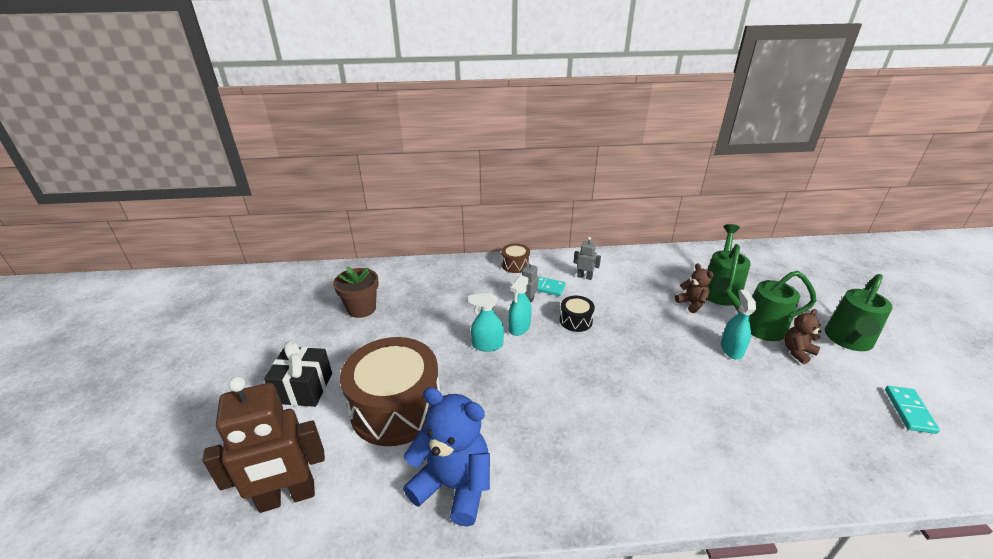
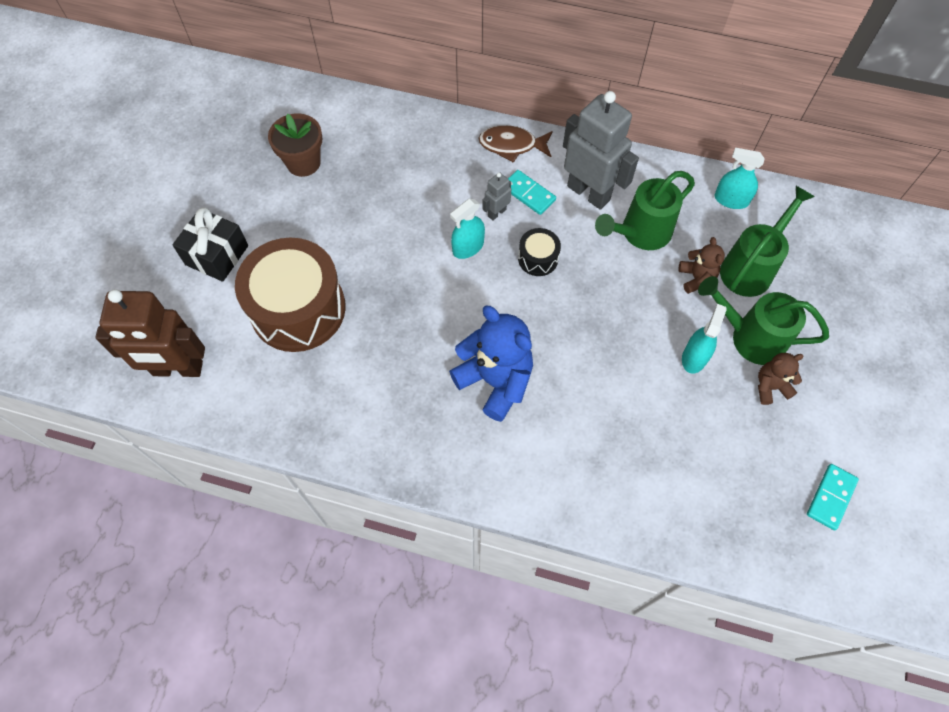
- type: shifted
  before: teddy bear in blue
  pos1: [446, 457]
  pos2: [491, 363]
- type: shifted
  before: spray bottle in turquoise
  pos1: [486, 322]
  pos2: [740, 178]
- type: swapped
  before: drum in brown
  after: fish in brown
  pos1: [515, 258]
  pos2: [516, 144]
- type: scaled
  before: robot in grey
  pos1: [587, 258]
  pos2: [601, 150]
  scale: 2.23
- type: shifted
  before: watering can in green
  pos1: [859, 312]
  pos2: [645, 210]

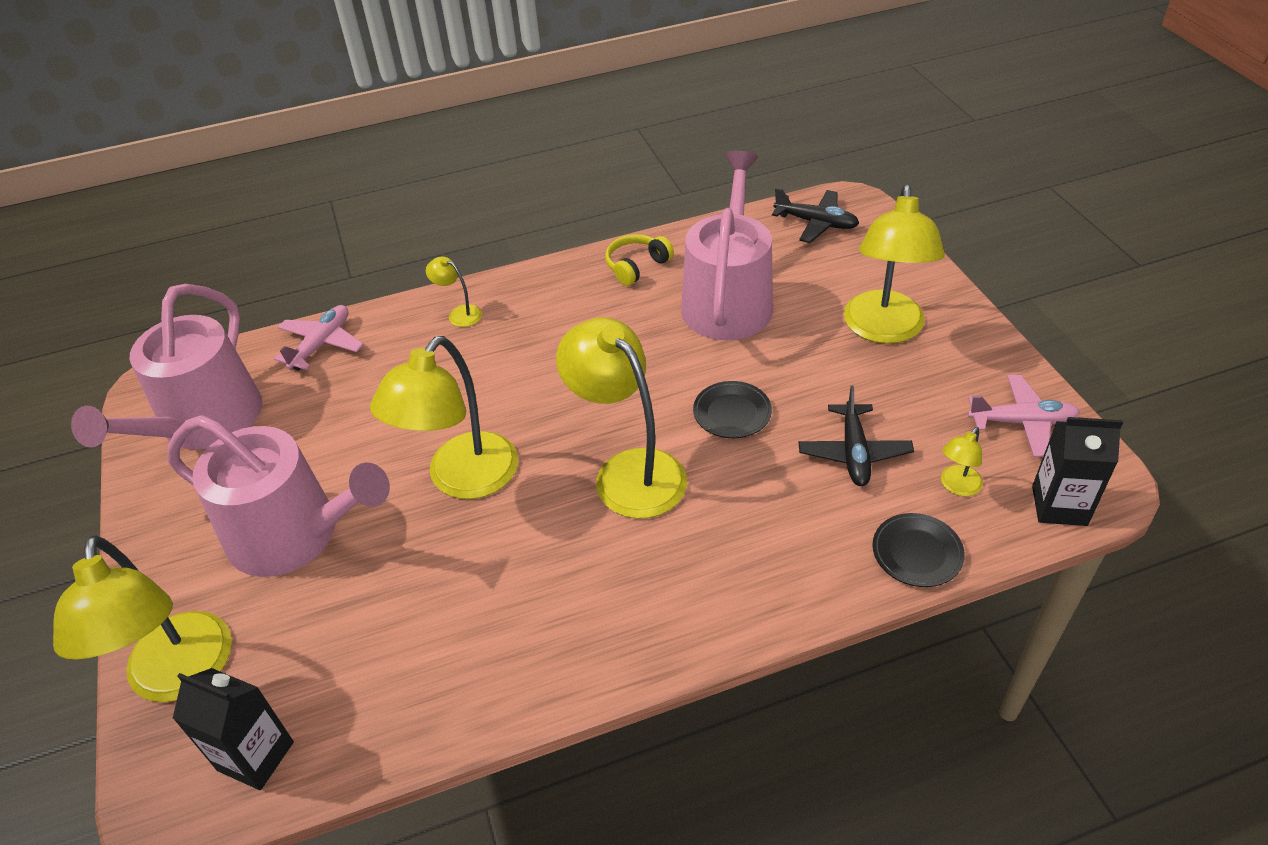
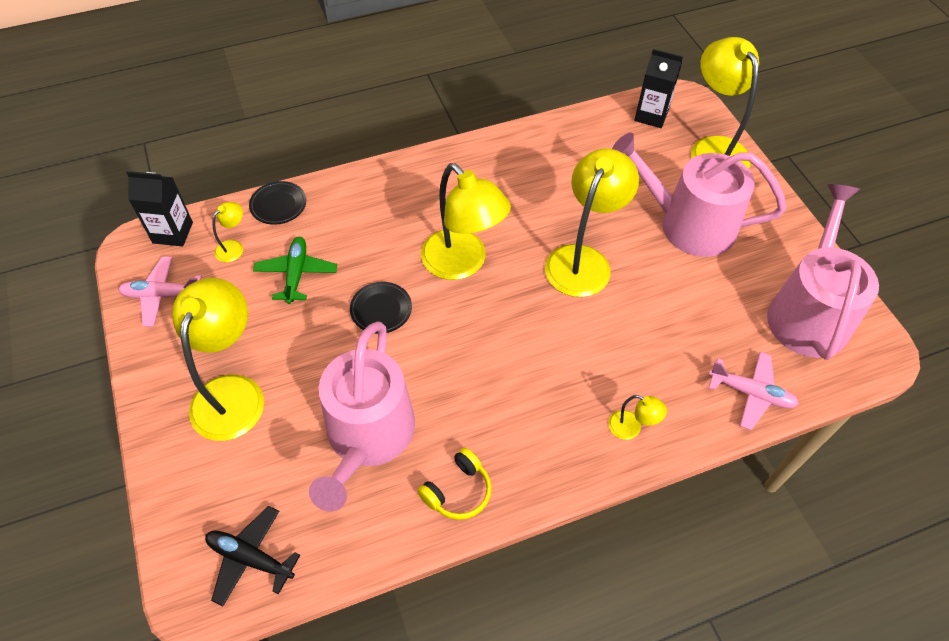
- type: rotated
  before: plane in pink
  pos1: [319, 337]
  pos2: [754, 391]
  turn: -90
- type: repainted
  before: plane in black
  after: plane in green
  pos1: [856, 435]
  pos2: [295, 270]

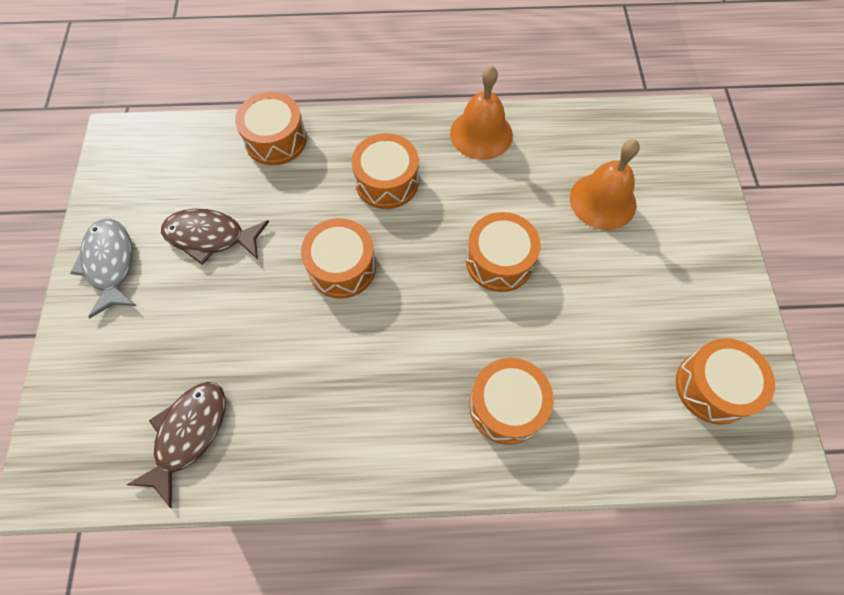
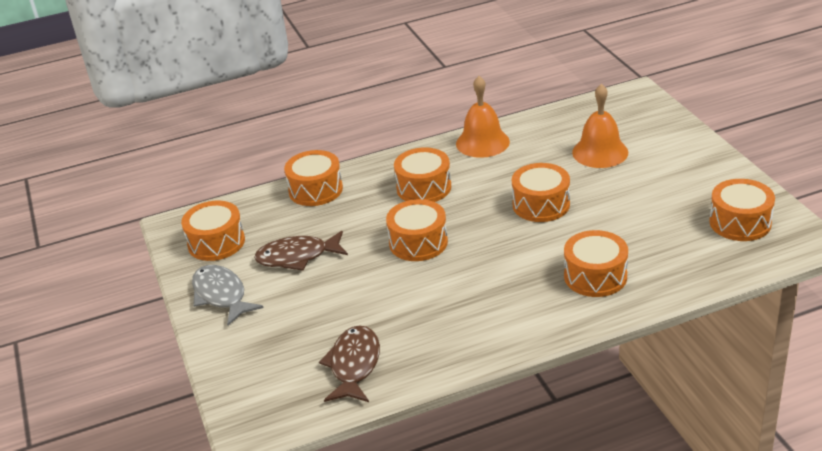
- type: new
  after: drum in orange
  pos2: [213, 231]

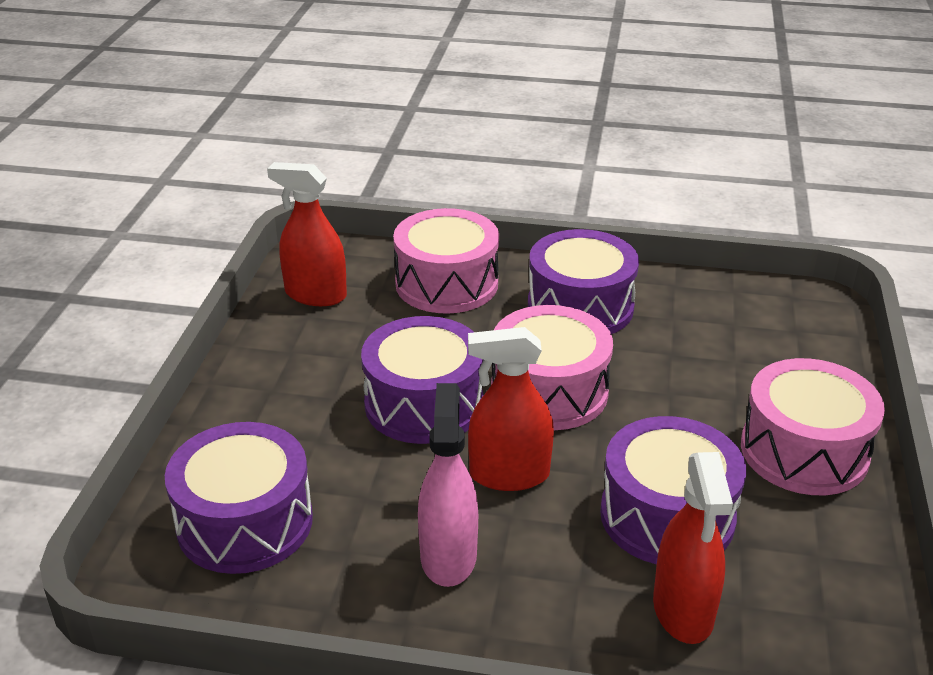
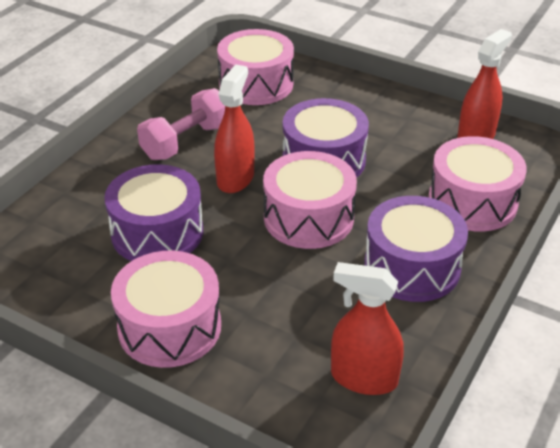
- type: repainted
  before: drum in purple
  after: drum in pink
  pos1: [239, 498]
  pos2: [255, 67]
- type: swapped
  before: spray bottle in pink
  after: dumbbell in pink
  pos1: [448, 485]
  pos2: [181, 124]
- type: shifted
  before: spray bottle in red
  pos1: [693, 548]
  pos2: [367, 328]

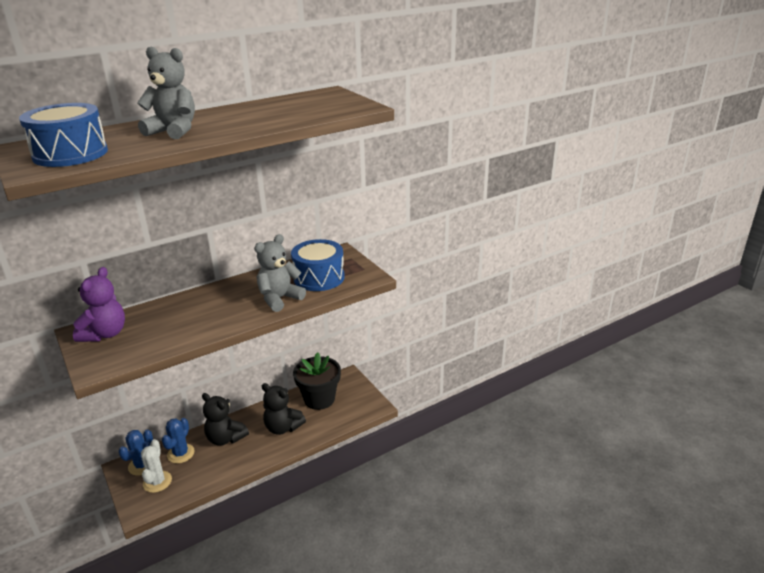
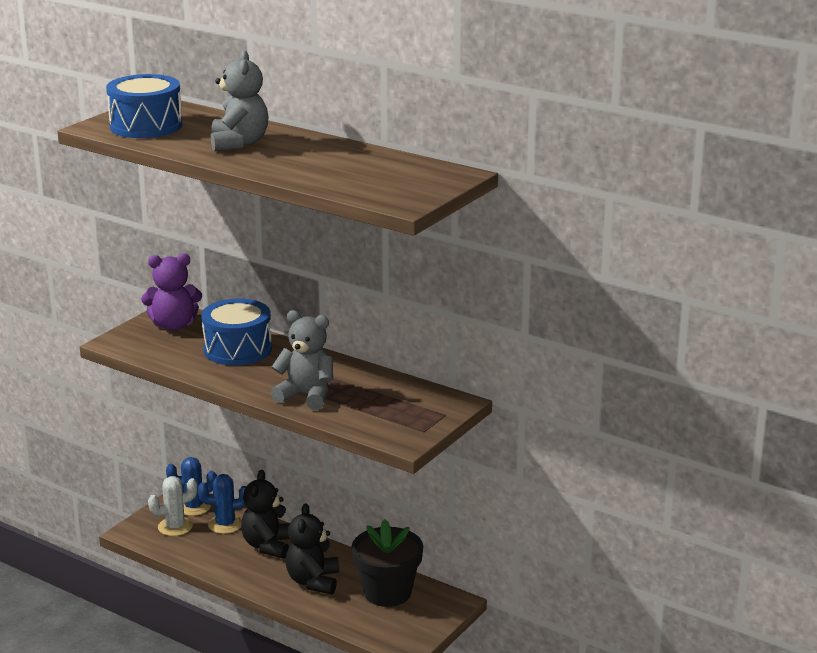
- type: shifted
  before: drum in blue
  pos1: [318, 265]
  pos2: [236, 331]

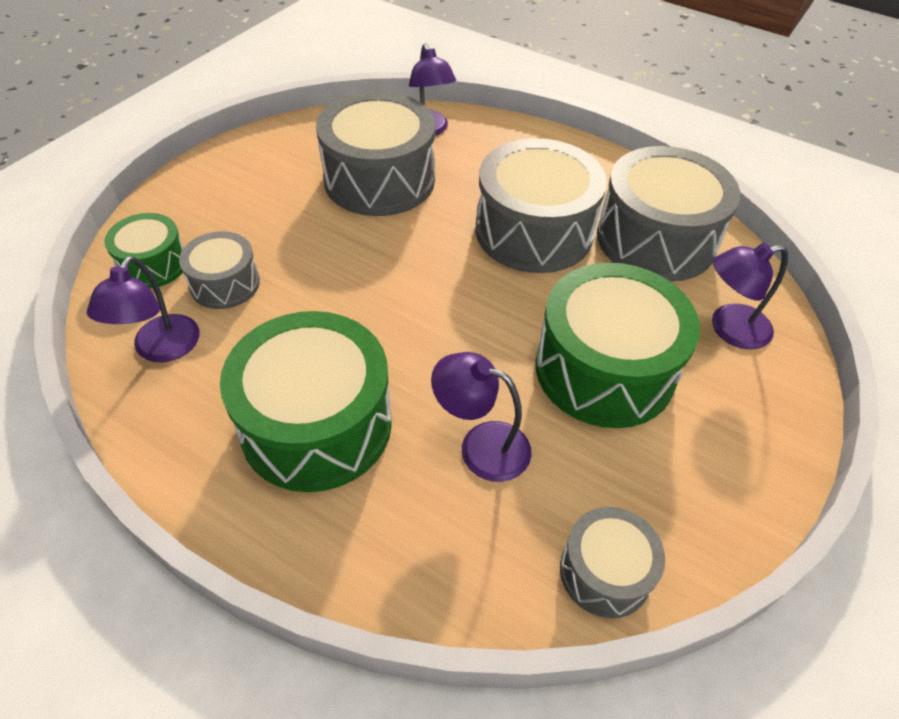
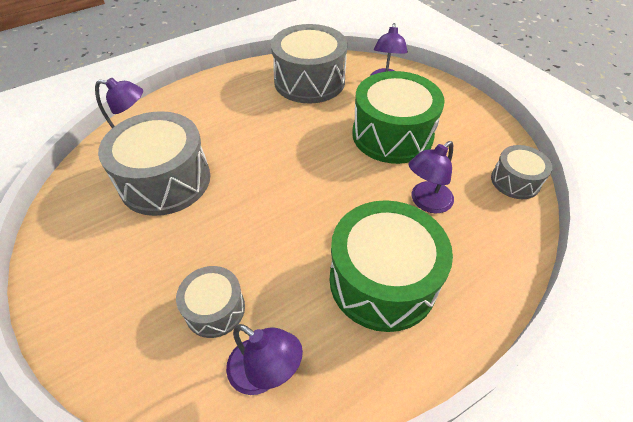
- type: gone
  before: drum in green
  pos1: [144, 250]
- type: gone
  before: drum in grey
  pos1: [541, 205]

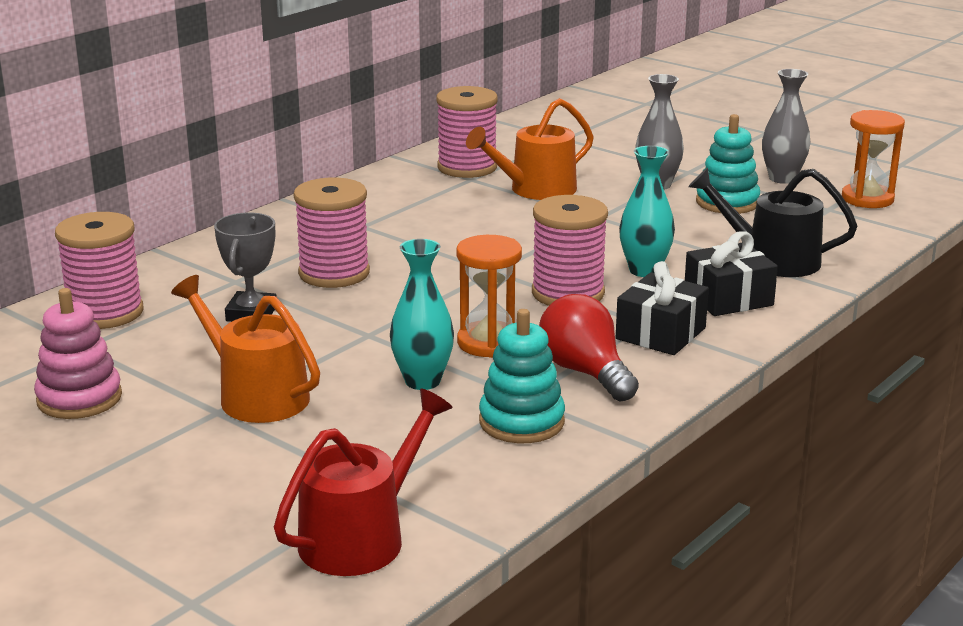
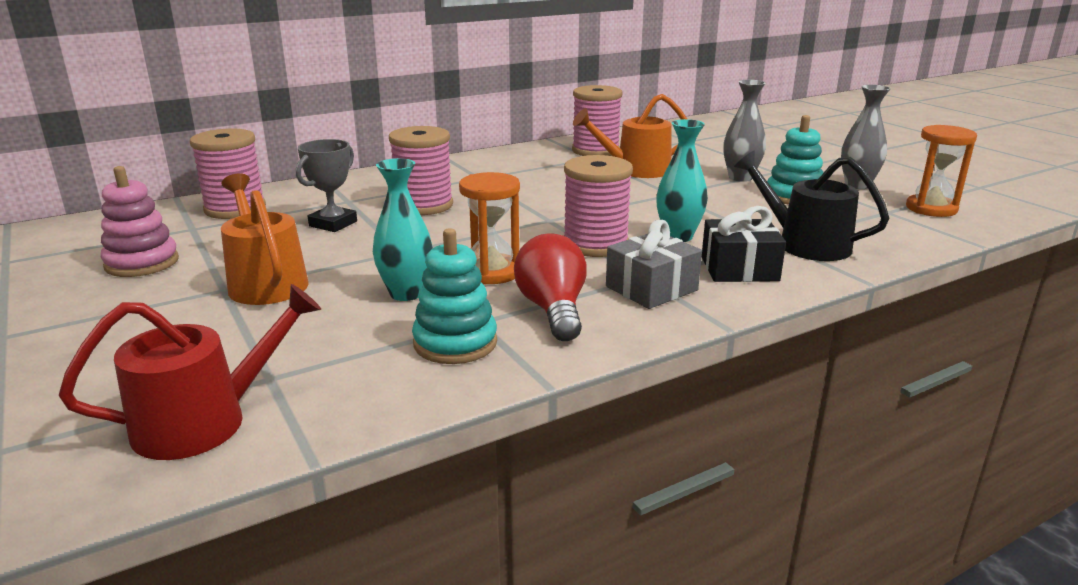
- type: repainted
  before: gift in black
  after: gift in grey
  pos1: [662, 308]
  pos2: [654, 264]

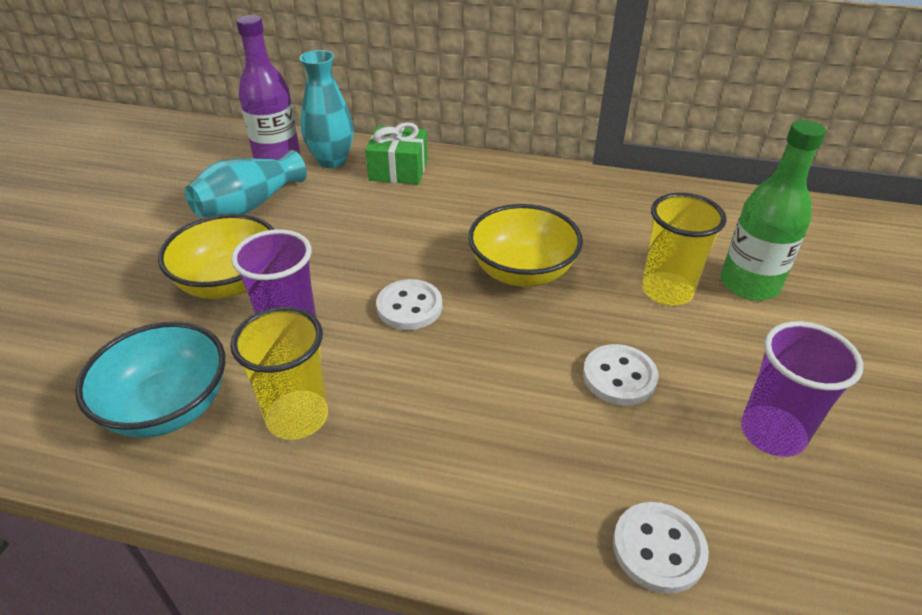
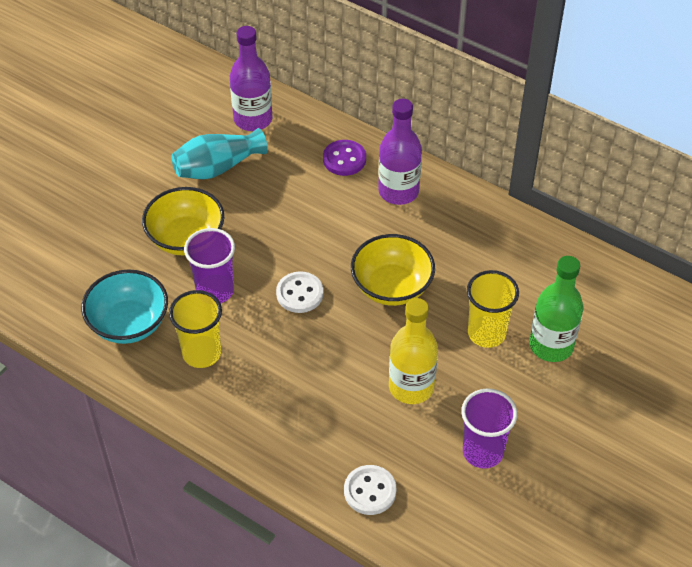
- type: gone
  before: vase in turquoise
  pos1: [326, 109]
- type: swapped
  before: gift in green
  after: button in purple
  pos1: [396, 153]
  pos2: [344, 158]
- type: swapped
  before: button in white
  after: bottle in yellow
  pos1: [621, 375]
  pos2: [413, 351]
- type: new
  after: bottle in purple
  pos2: [400, 152]

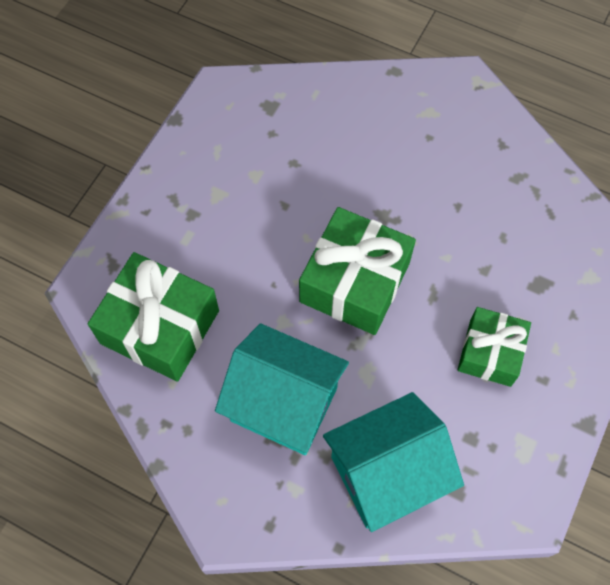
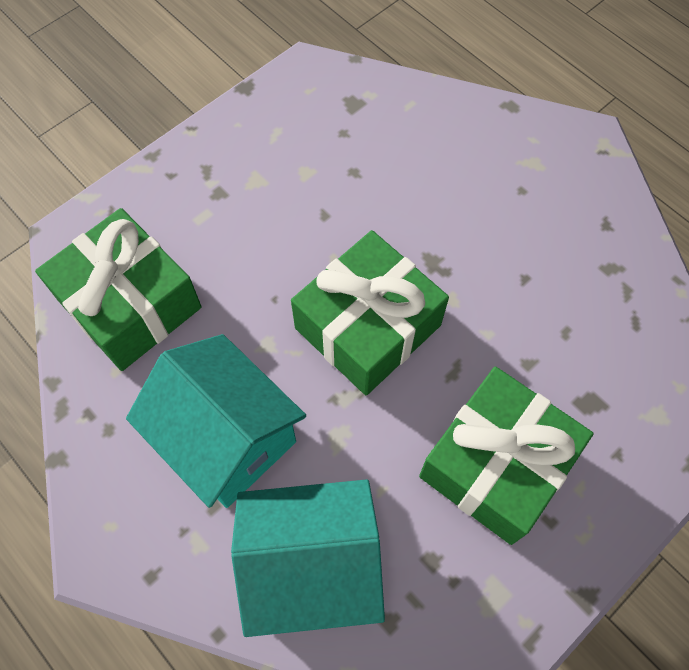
- type: scaled
  before: gift in green
  pos1: [494, 347]
  pos2: [506, 456]
  scale: 1.57

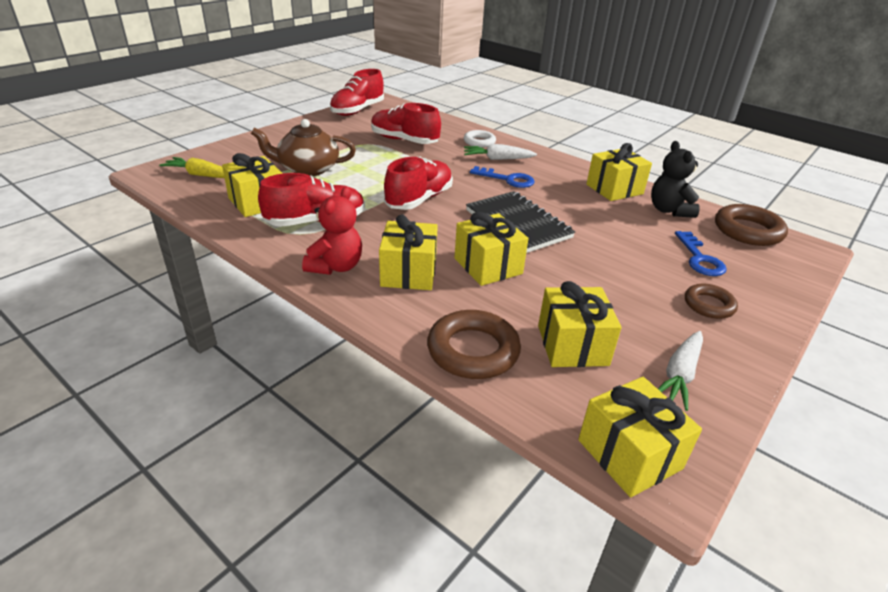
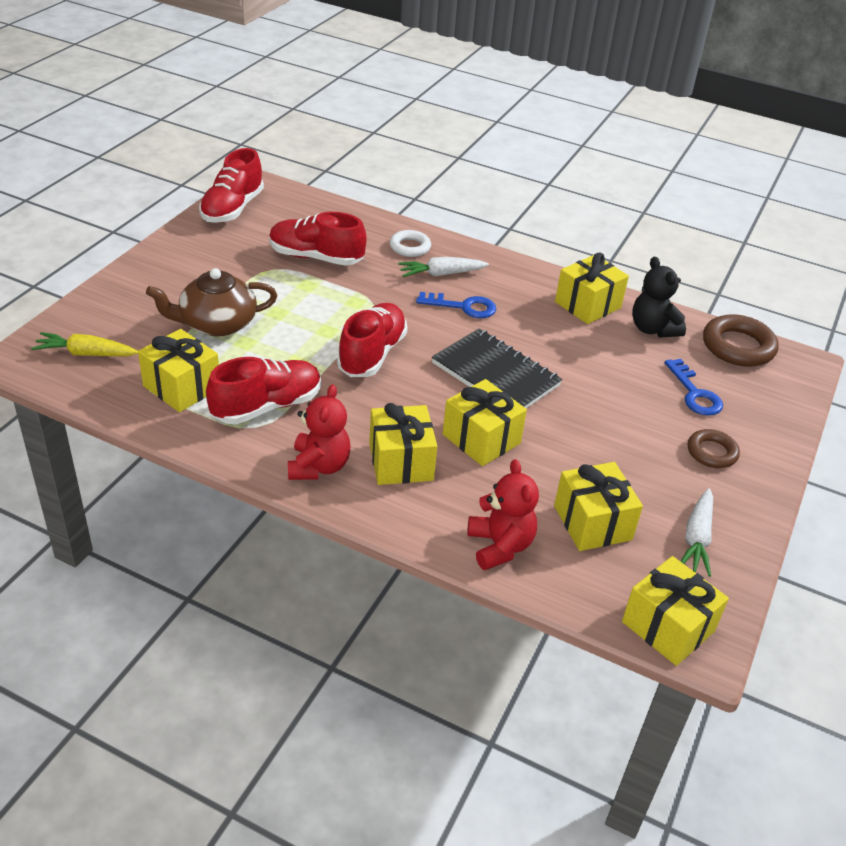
- type: swapped
  before: ring in brown
  after: teddy bear in red
  pos1: [474, 344]
  pos2: [503, 514]

